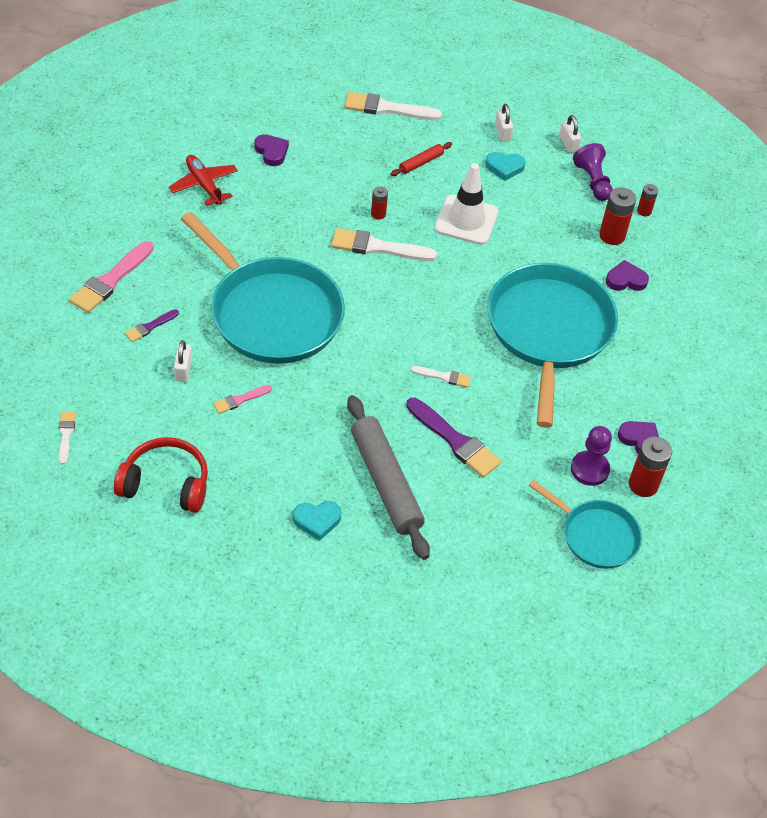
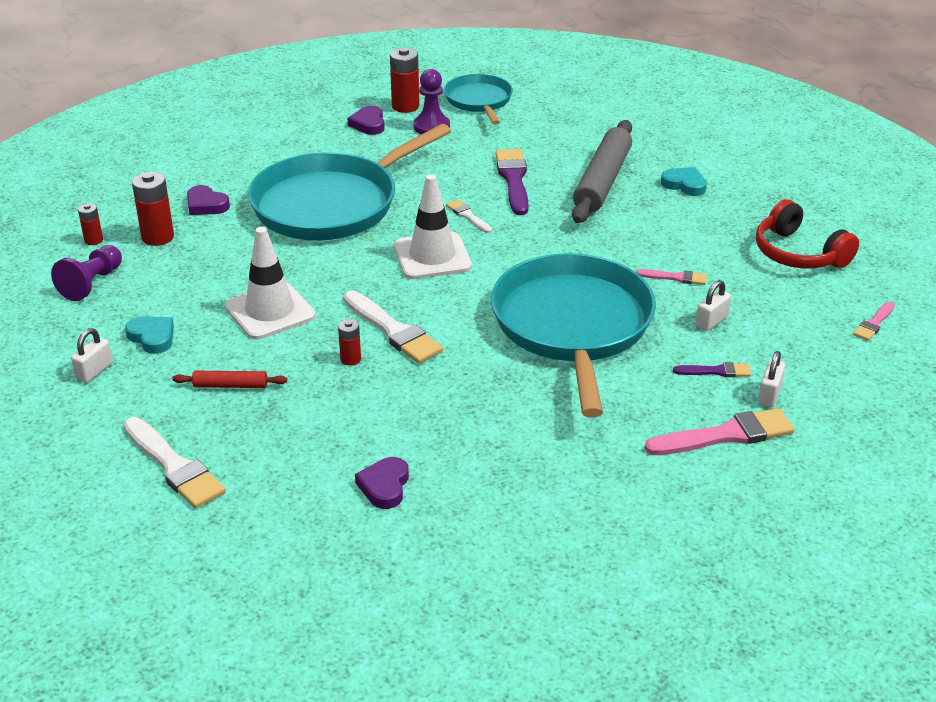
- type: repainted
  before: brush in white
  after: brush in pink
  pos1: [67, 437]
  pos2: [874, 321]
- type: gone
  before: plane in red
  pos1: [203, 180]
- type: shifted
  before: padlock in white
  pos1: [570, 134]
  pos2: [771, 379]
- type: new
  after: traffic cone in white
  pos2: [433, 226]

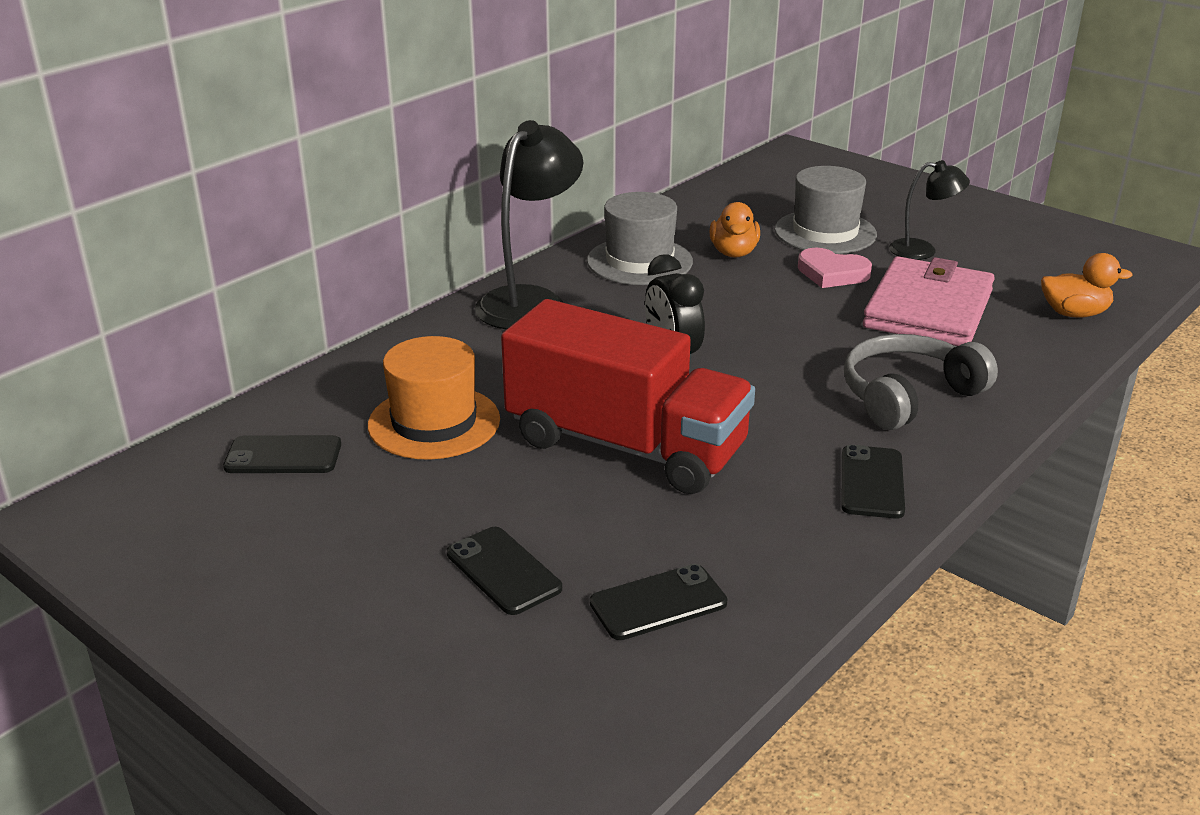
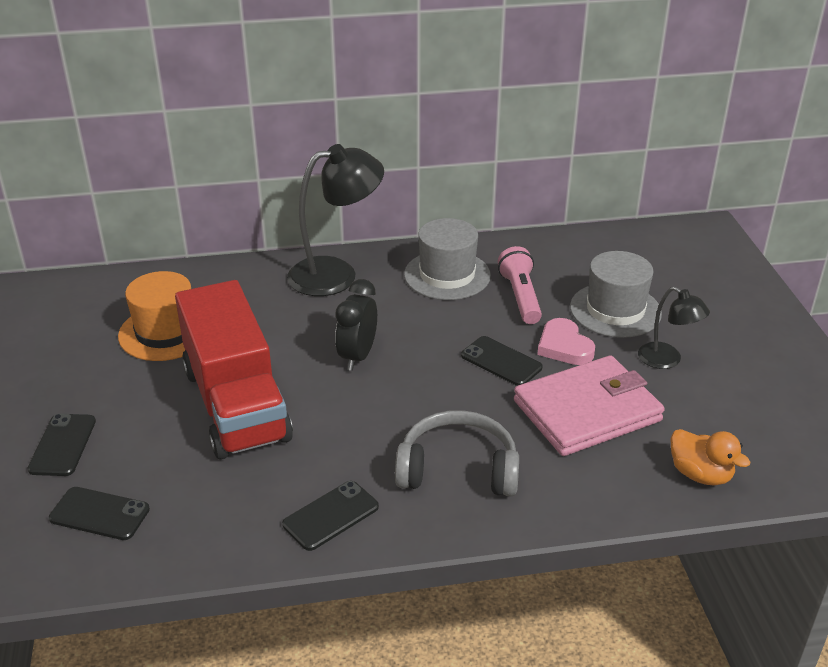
- type: shifted
  before: phone in black
  pos1: [282, 454]
  pos2: [502, 361]
- type: swapped
  before: duck in orange
  after: flashlight in pink
  pos1: [734, 230]
  pos2: [520, 285]

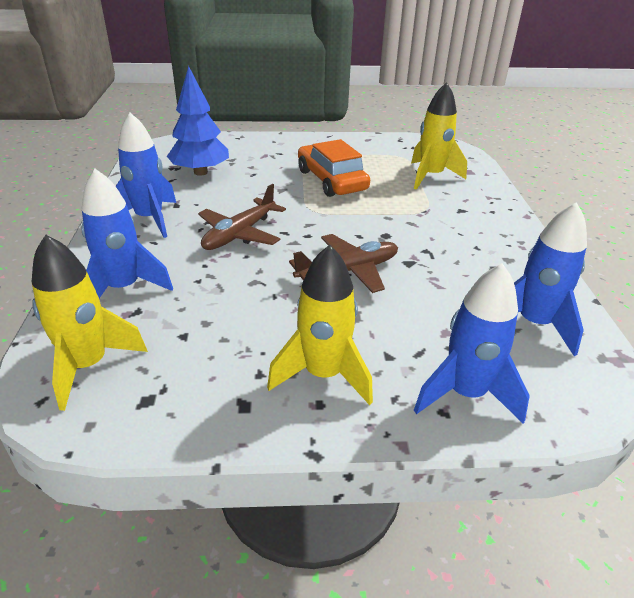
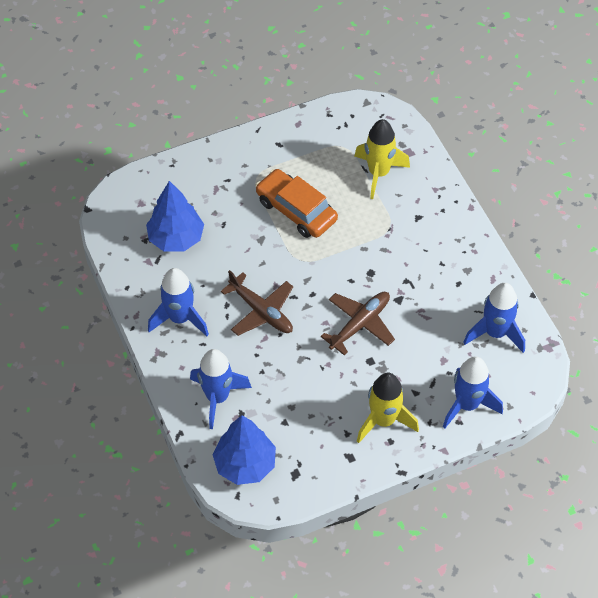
- type: swapped
  before: rocket in yellow
  after: tree in blue
  pos1: [90, 323]
  pos2: [244, 450]
- type: rotated
  before: plane in brown
  pos1: [242, 217]
  pos2: [257, 303]
  turn: -60

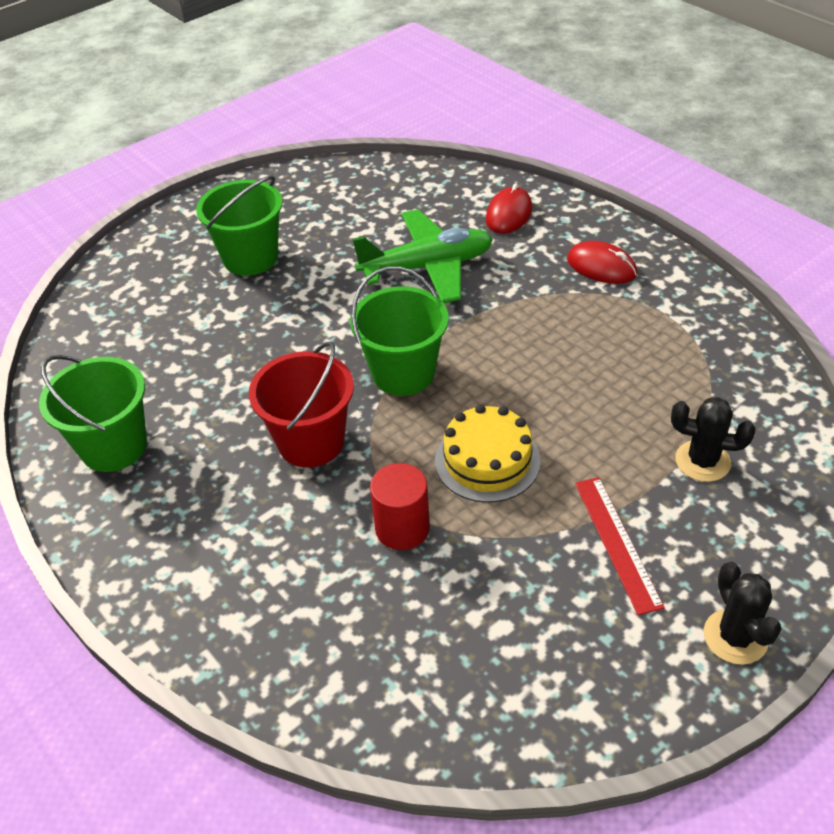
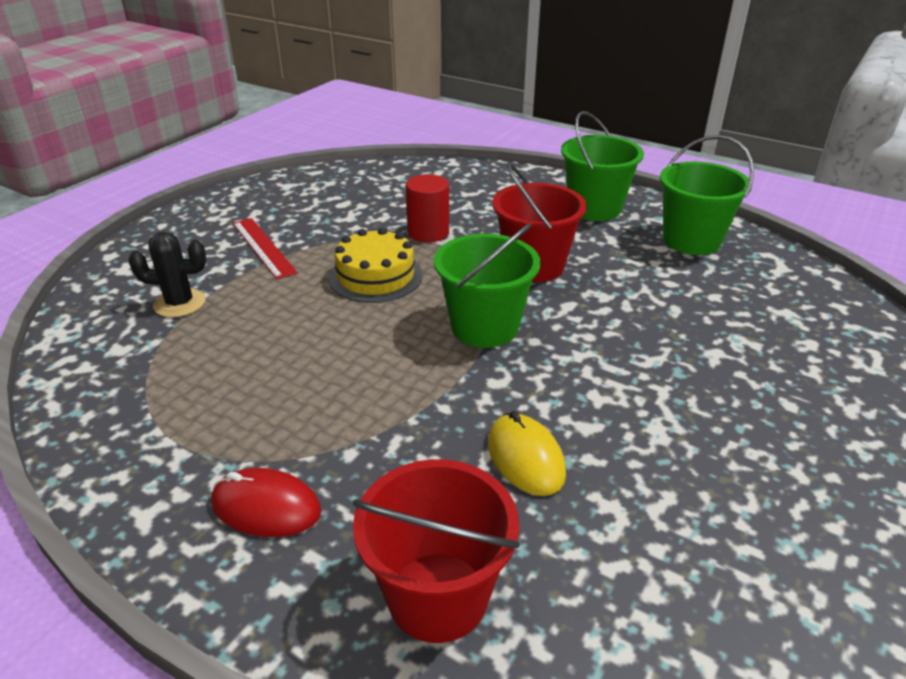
- type: shifted
  before: bucket in green
  pos1: [239, 226]
  pos2: [602, 166]
- type: swapped
  before: plane in green
  after: mouse in yellow
  pos1: [422, 256]
  pos2: [527, 453]
- type: swapped
  before: mouse in red
  after: bucket in red
  pos1: [509, 208]
  pos2: [436, 551]
- type: gone
  before: cactus in black
  pos1: [742, 613]

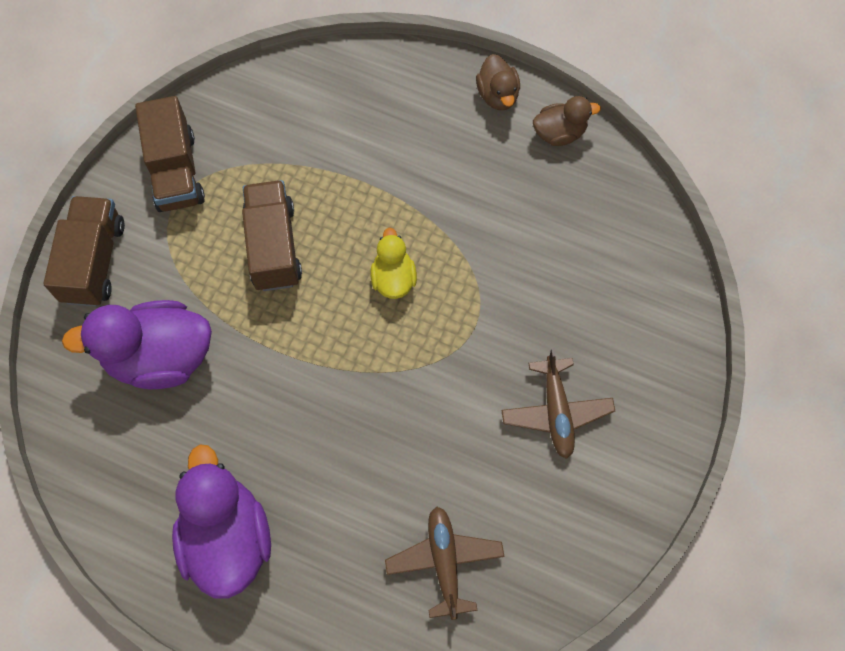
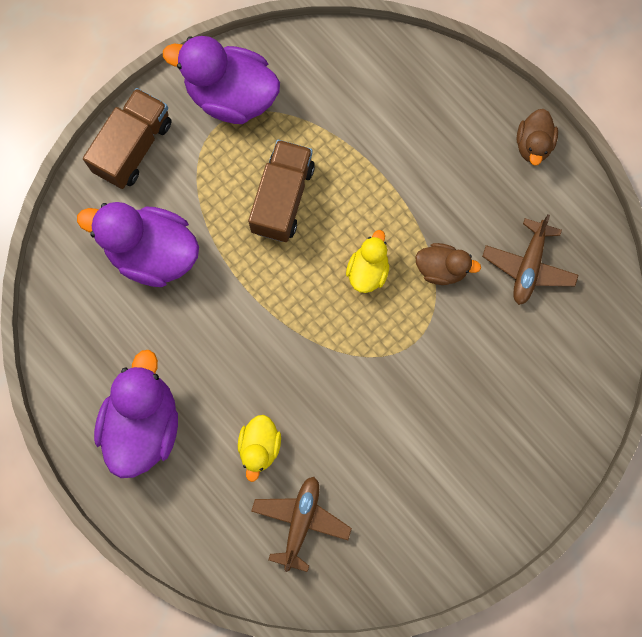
- type: swapped
  before: truck in brown
  after: duck in purple
  pos1: [170, 154]
  pos2: [221, 80]
- type: shifted
  before: plane in brown
  pos1: [558, 403]
  pos2: [530, 259]
- type: shifted
  before: duck in brown
  pos1: [567, 121]
  pos2: [448, 264]
- type: new
  after: duck in yellow
  pos2: [259, 448]

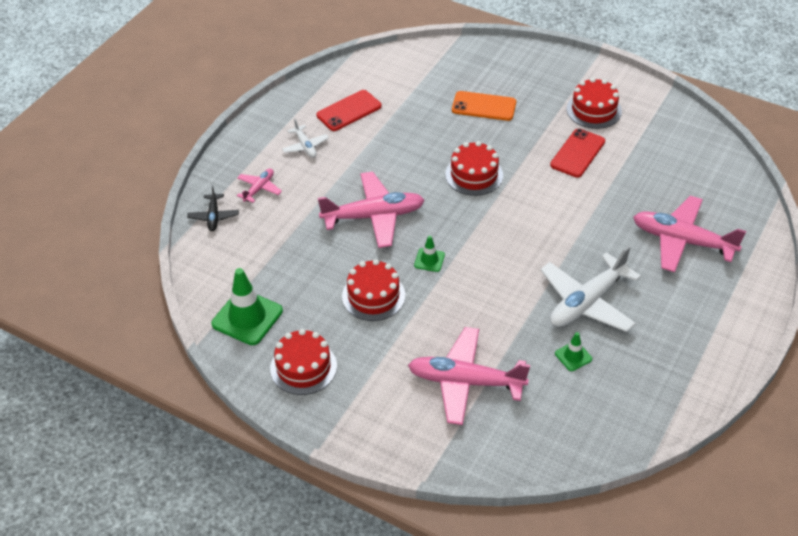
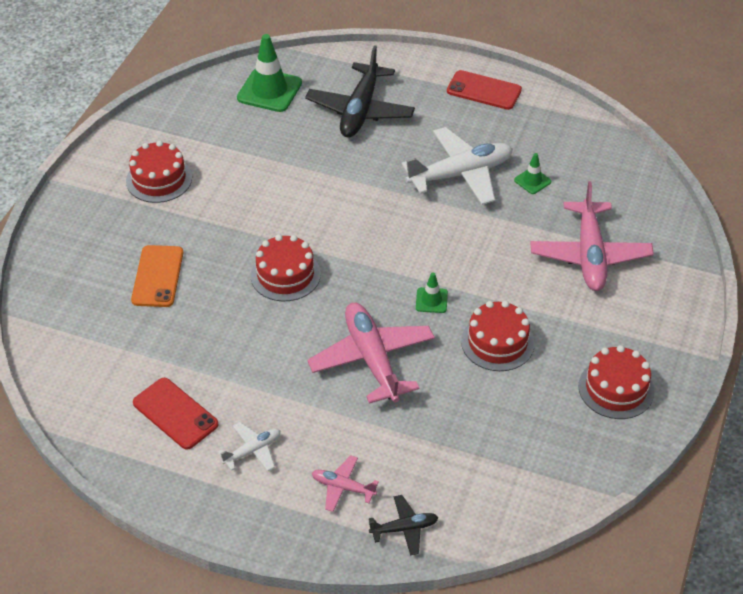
- type: shifted
  before: traffic cone in green
  pos1: [247, 306]
  pos2: [269, 73]
- type: rotated
  before: plane in white
  pos1: [590, 289]
  pos2: [457, 166]
  turn: -60
- type: shifted
  before: phone in red
  pos1: [577, 153]
  pos2: [484, 90]
- type: repainted
  before: plane in pink
  after: plane in black
  pos1: [689, 234]
  pos2: [360, 91]

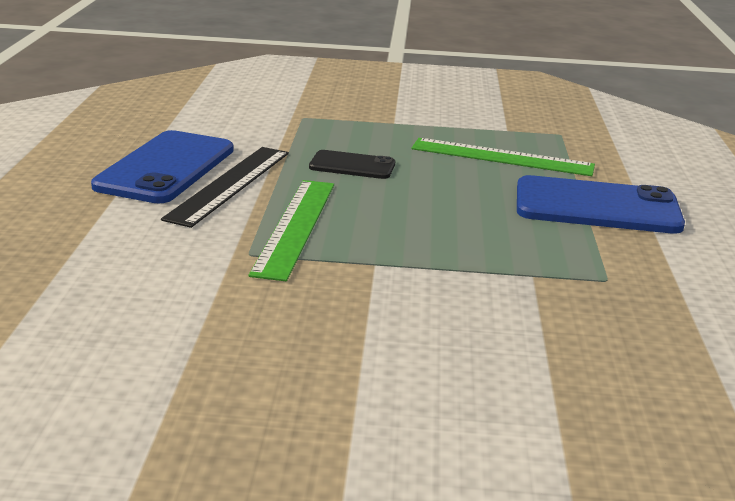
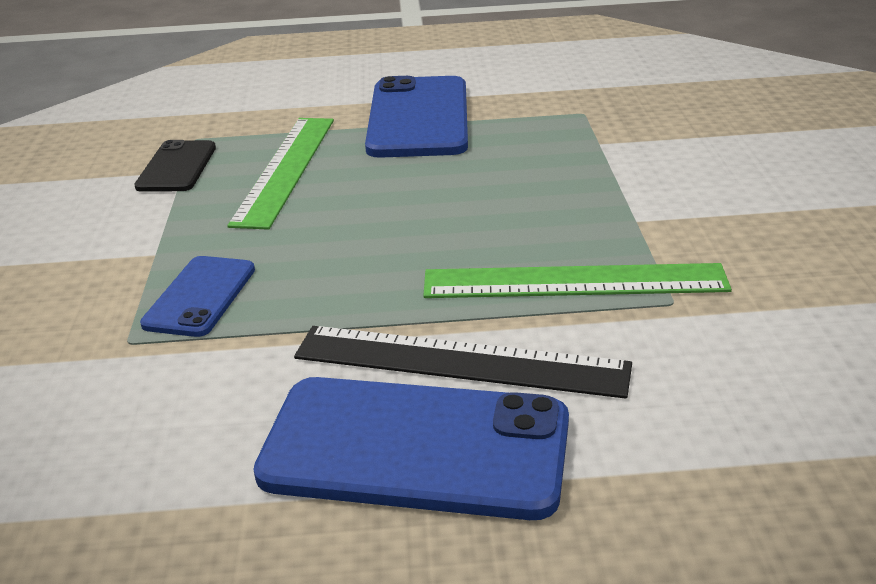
- type: shifted
  before: phone in black
  pos1: [352, 164]
  pos2: [175, 166]
- type: new
  after: phone in blue
  pos2: [197, 296]

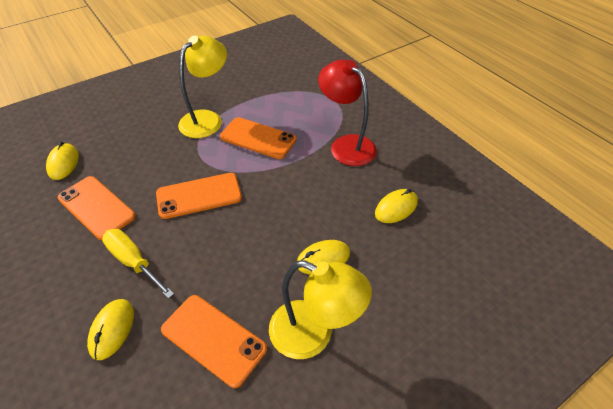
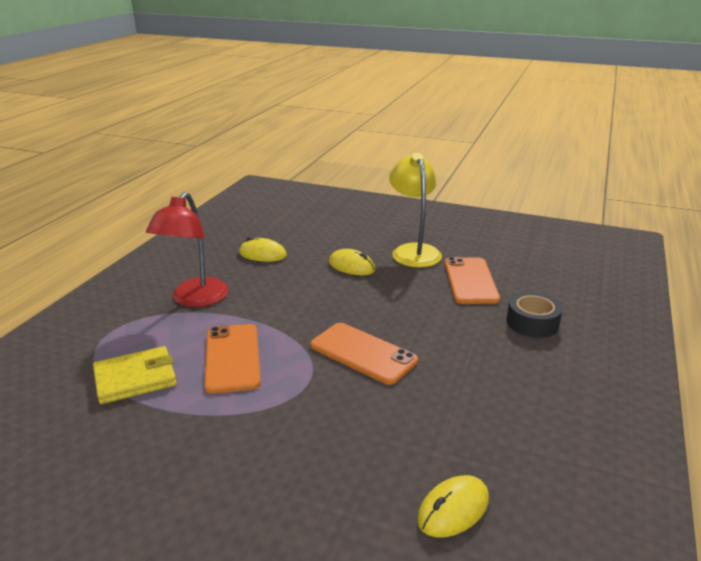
- type: gone
  before: phone in orange
  pos1: [97, 208]
- type: swapped
  before: mouse in yellow
  after: tape in black
  pos1: [110, 329]
  pos2: [534, 315]
- type: gone
  before: screwdriver in yellow
  pos1: [138, 264]
- type: gone
  before: lamp in yellow
  pos1: [202, 87]
- type: new
  after: wallet in yellow
  pos2: [135, 375]

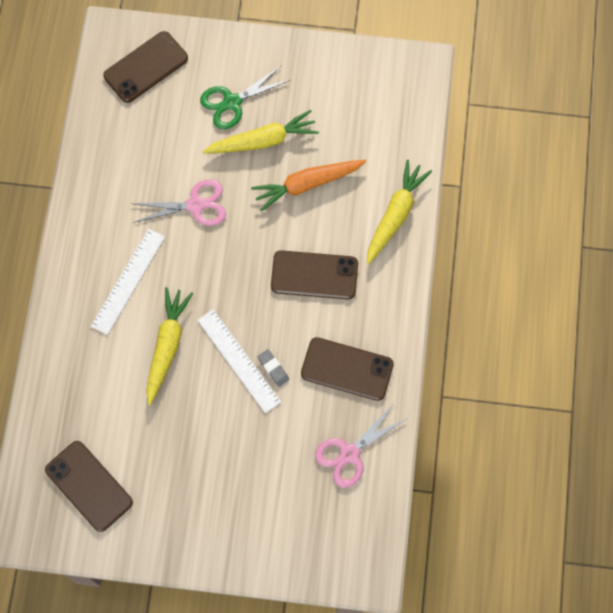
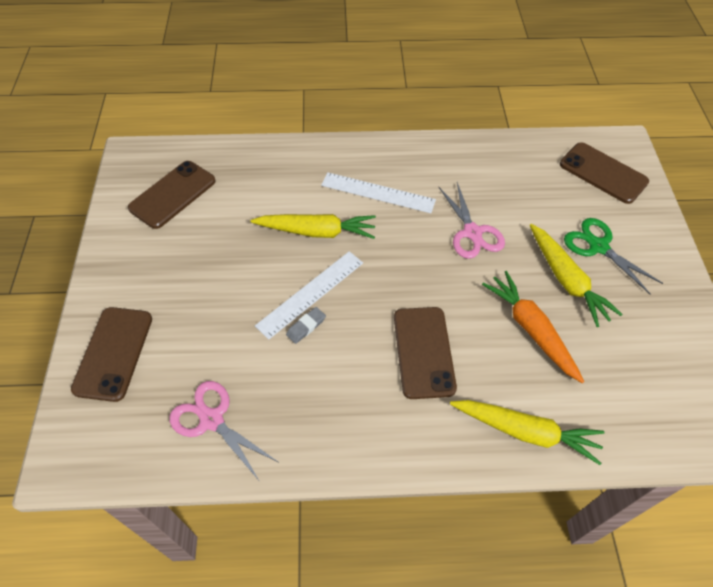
- type: shifted
  before: phone in brown
  pos1: [347, 369]
  pos2: [111, 354]

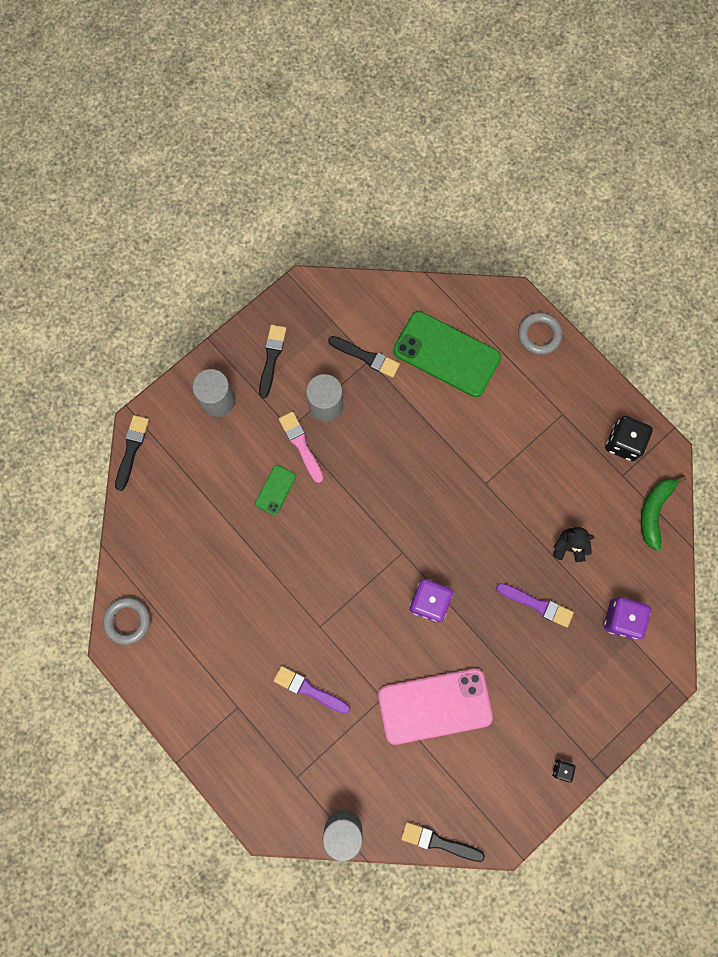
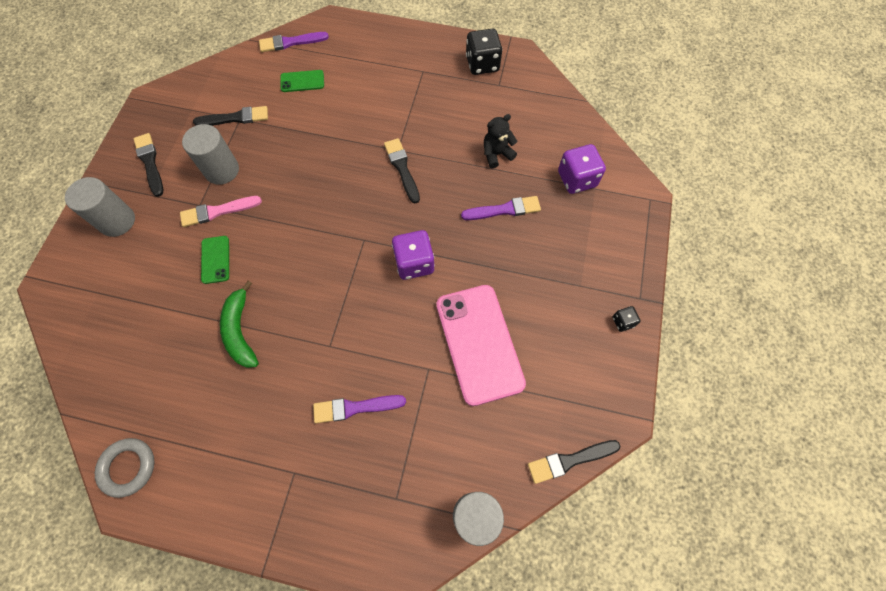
- type: shifted
  before: brush in black
  pos1: [132, 453]
  pos2: [402, 170]
- type: rotated
  before: brush in pink
  pos1: [301, 447]
  pos2: [221, 211]
  turn: -45
- type: rotated
  before: phone in pink
  pos1: [435, 707]
  pos2: [481, 345]
  turn: -60
- type: scaled
  before: phone in green
  pos1: [447, 354]
  pos2: [302, 81]
  scale: 0.46
- type: gone
  before: ring in grey
  pos1: [540, 333]
- type: shifted
  before: banana in green
  pos1: [663, 513]
  pos2: [239, 324]
- type: new
  after: brush in purple
  pos2: [294, 42]

